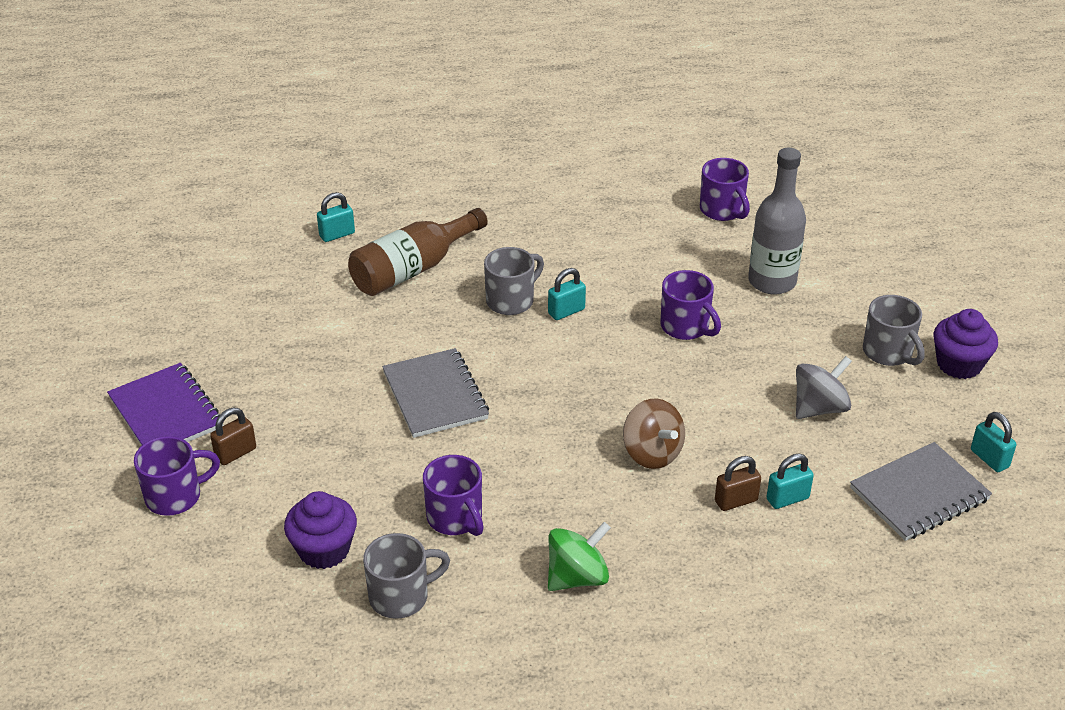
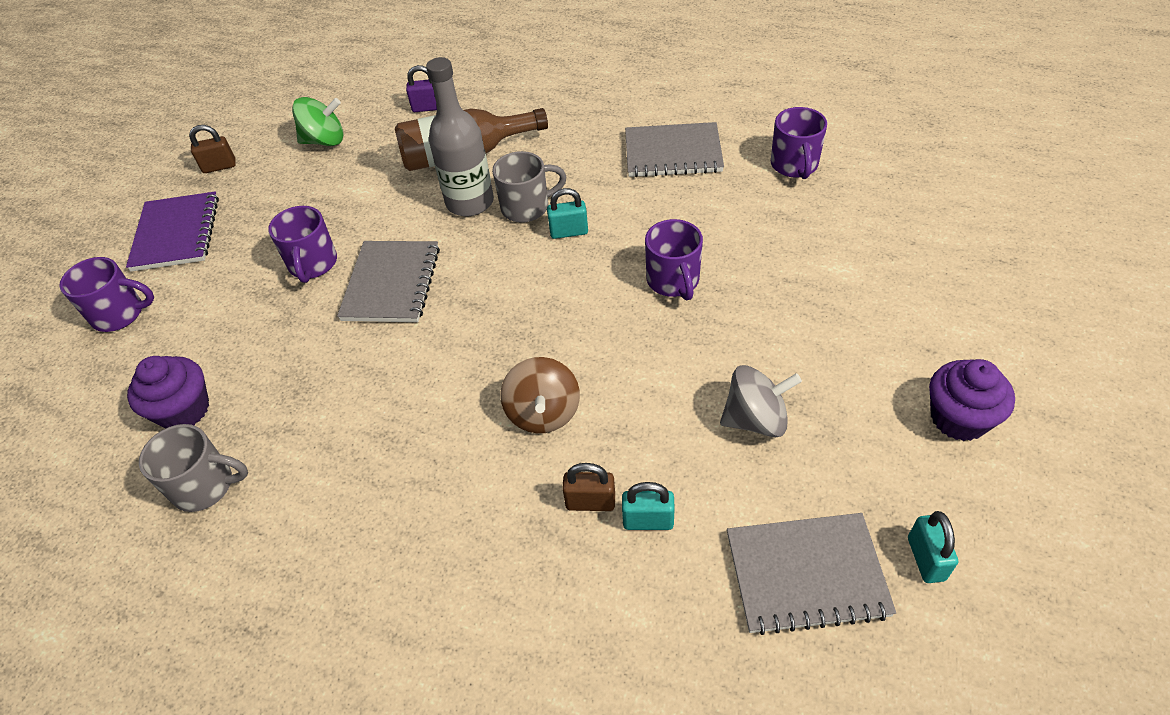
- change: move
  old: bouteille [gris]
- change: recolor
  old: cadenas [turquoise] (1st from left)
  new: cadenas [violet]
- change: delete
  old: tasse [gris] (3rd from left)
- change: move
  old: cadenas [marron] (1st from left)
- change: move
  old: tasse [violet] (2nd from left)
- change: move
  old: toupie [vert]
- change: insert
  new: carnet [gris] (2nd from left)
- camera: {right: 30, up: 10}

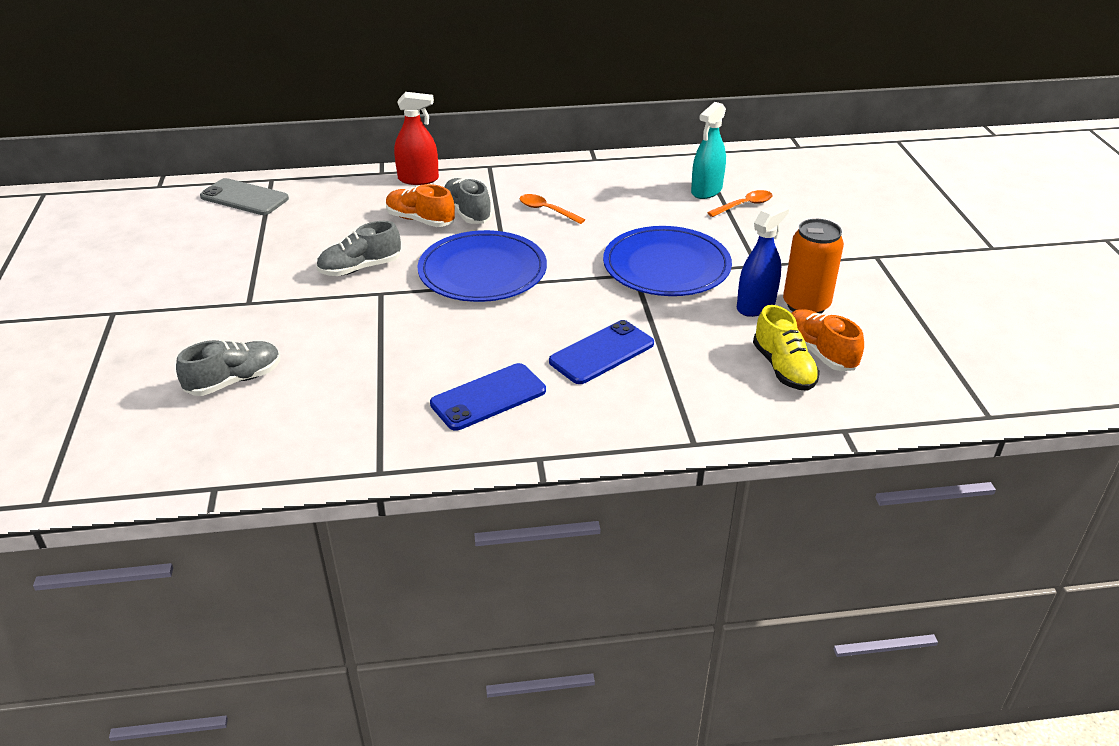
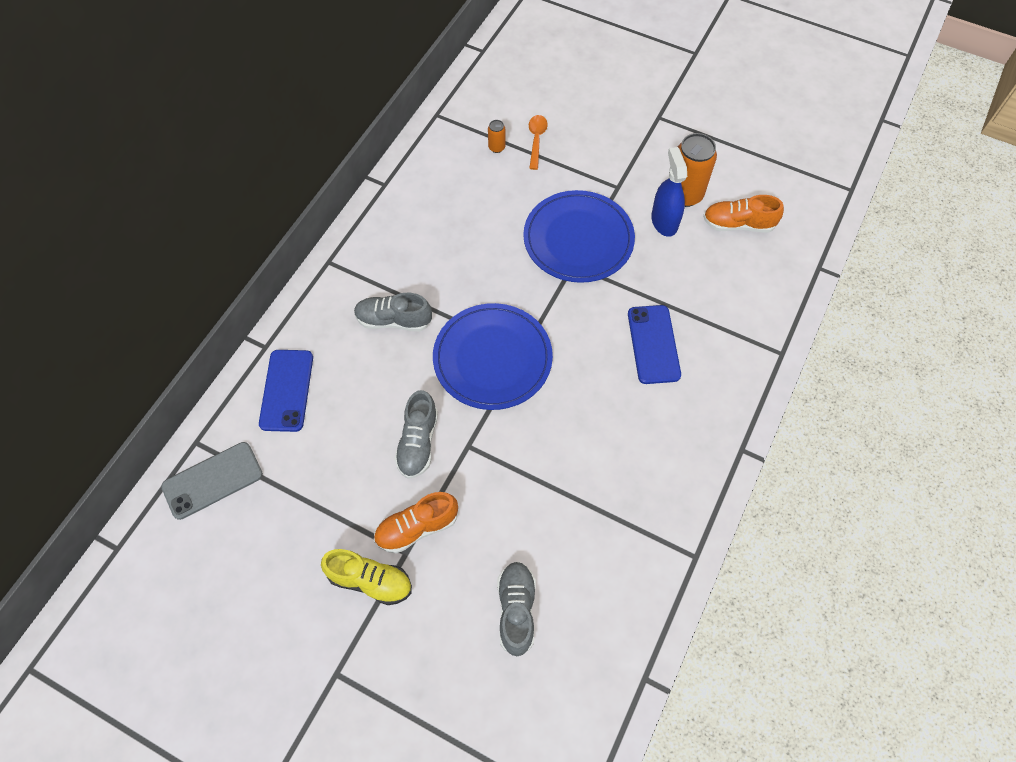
- change: delete
  old: vaporisateur [rouge]
- change: replace
  old: vaporisateur [turquoise]
  new: canette [orange] (1st from left)
- change: move
  old: chaussure [orange] (1st from left)
- change: delete
  old: cuillère [orange] (1st from left)
- change: move
  old: chaussure [jaune]
- change: move
  old: téléphone [bleu] (1st from left)
- camera: {right: -55, up: 25}

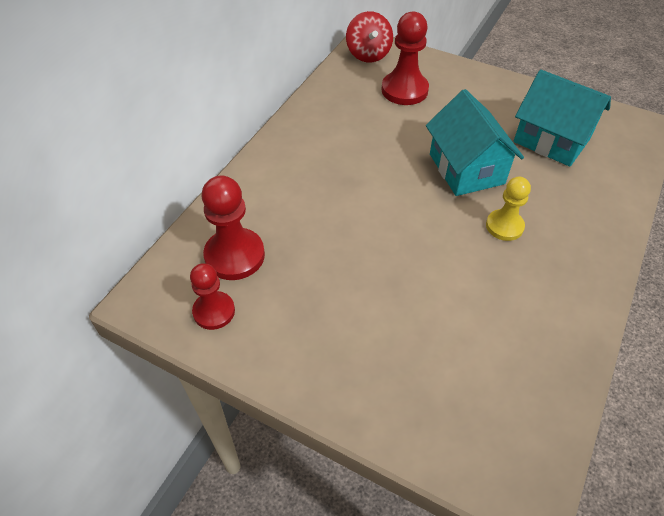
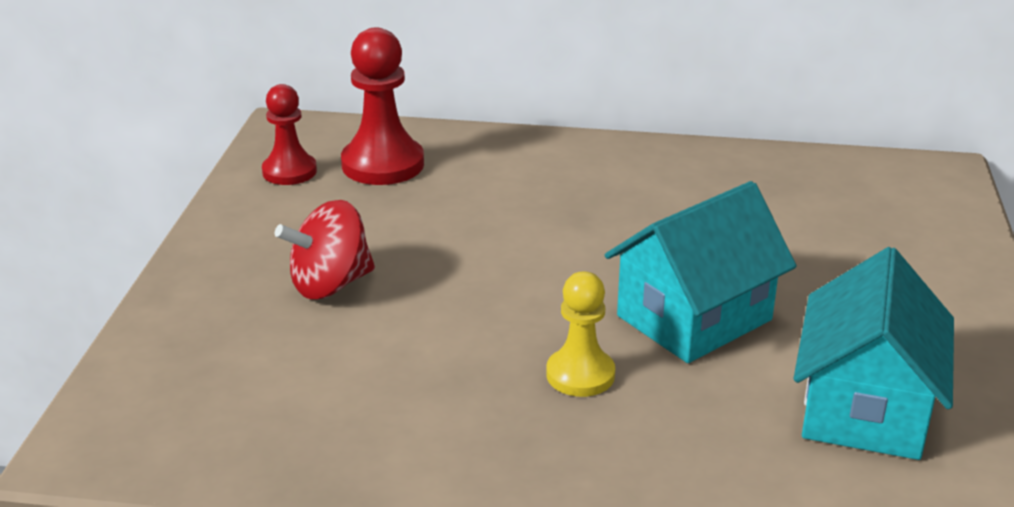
- change: move
  old: toupie [rouge]
- change: delete
  old: pion [rouge] (3rd from left)
- camera: {right: 70, up: -20}

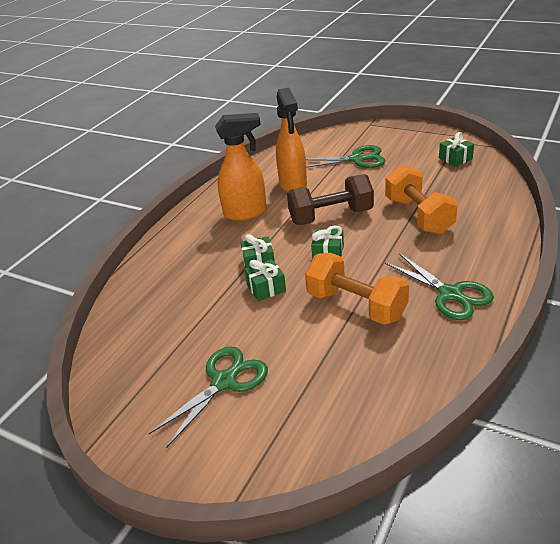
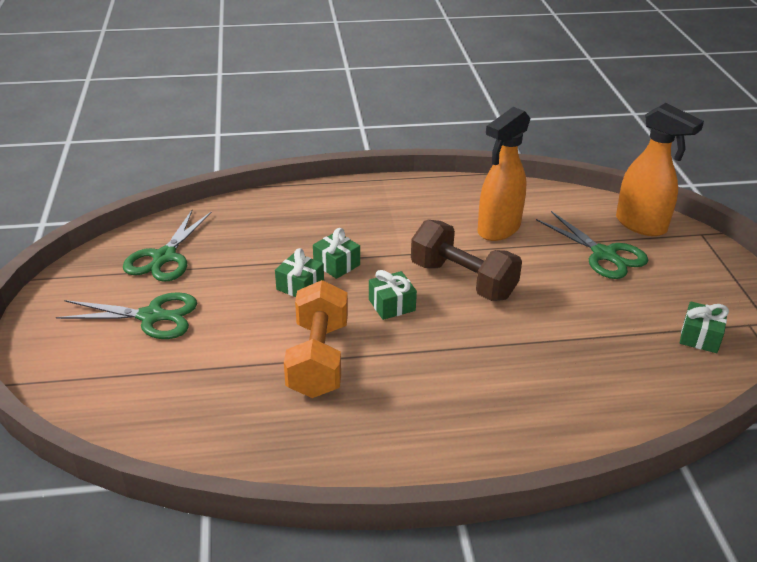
- change: move
  old: vaporisateur [orange] (1st from left in the first image)
  new: vaporisateur [orange] (2nd from left)
- change: delete
  old: haltère [orange] (2nd from left)
- change: move
  old: ciseaux [vert] (3rd from left in the first image)
  new: ciseaux [vert] (2nd from left)
- camera: {right: 50, up: 0}

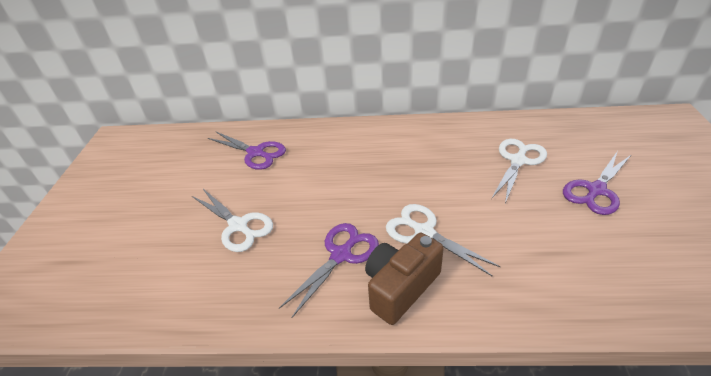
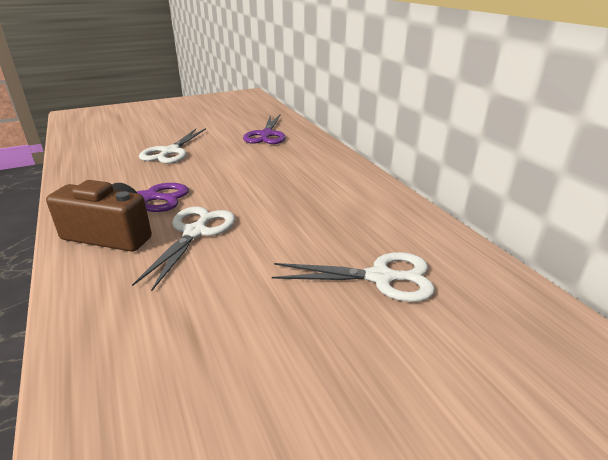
- change: delete
  old: ciseaux [violet] (3rd from left)
- camera: {right: 60, up: -10}

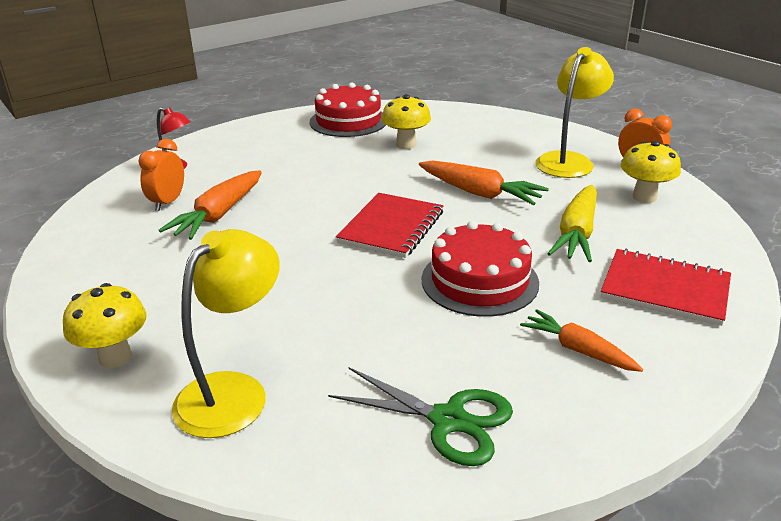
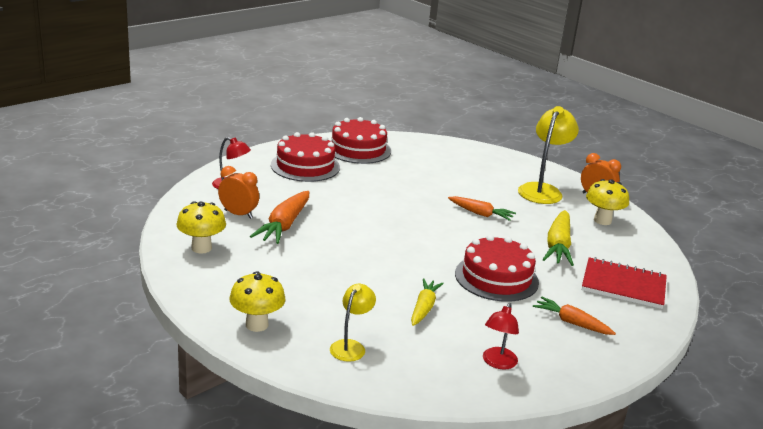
- change: move
  old: champignon [jaune] (2nd from left in the first image)
  new: champignon [jaune] (1st from left)
- change: rotate
  old: réveil [orange] (1st from left)
  degrees: 105
- change: resize
  old: carotte [orange] (2nd from left)
  factor: 0.66
- change: delete
  old: carnet [rouge] (1st from left)
- change: resize
  old: lampe [jaune] (1st from left)
  factor: 0.57
- change: replace
  old: ciseaux [vert]
  new: lampe [rouge] (2nd from left)
- change: insert
  new: gâteau [rouge] (1st from left)
- change: insert
  new: carotte [jaune] (1st from left)
- camera: {right: -10, up: -5}

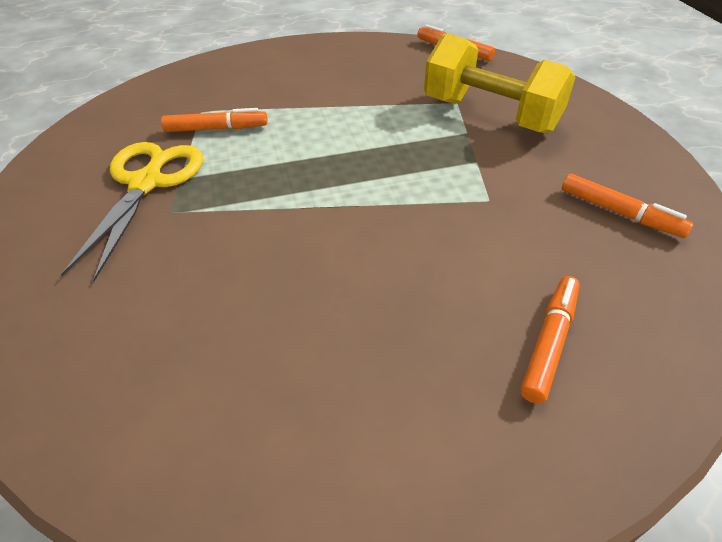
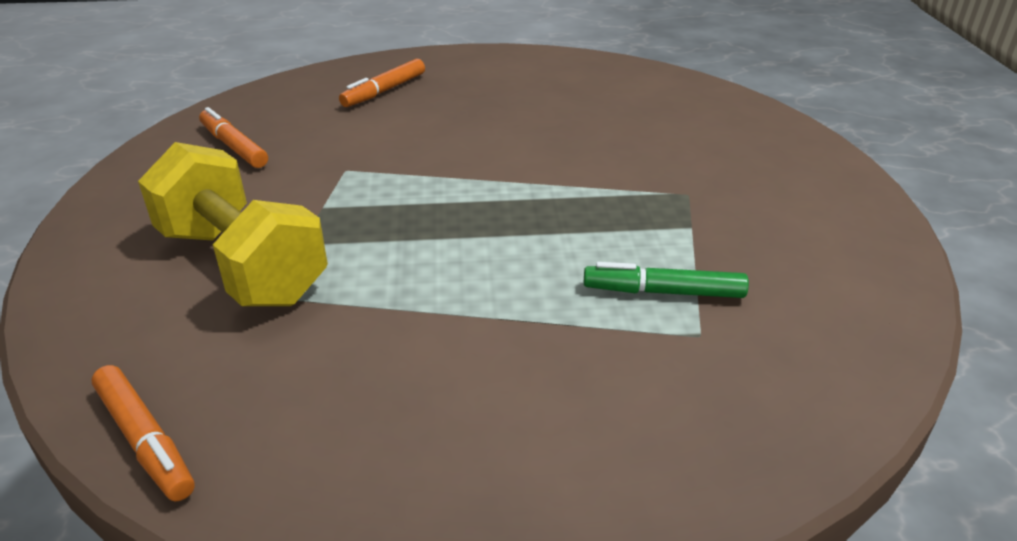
- change: recolor
  old: feutre [orange] (1st from left)
  new: feutre [vert]
- change: delete
  old: ciseaux [jaune]
- camera: {right: -170, up: -10}

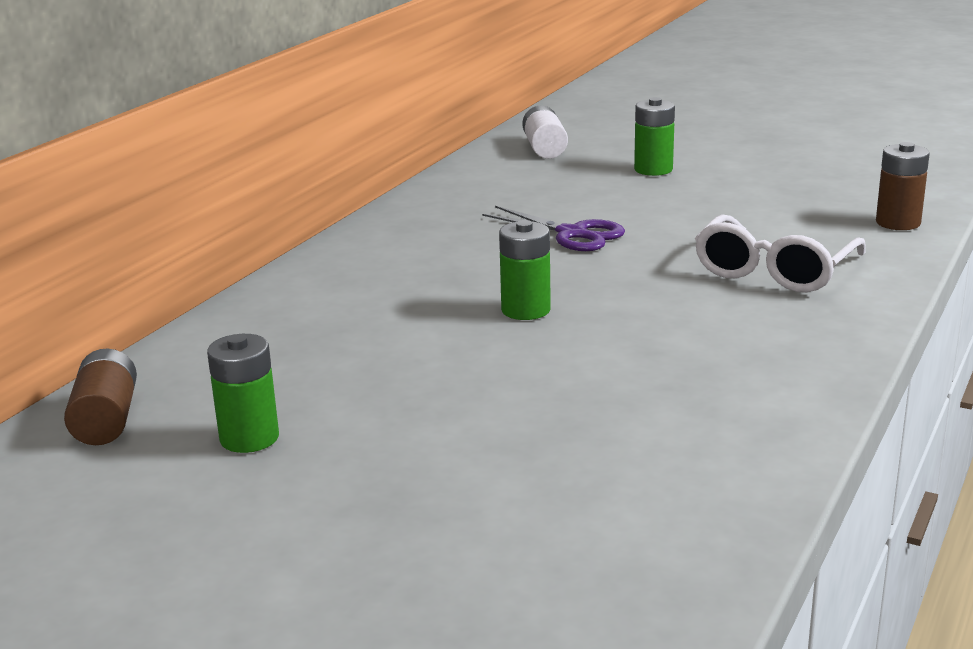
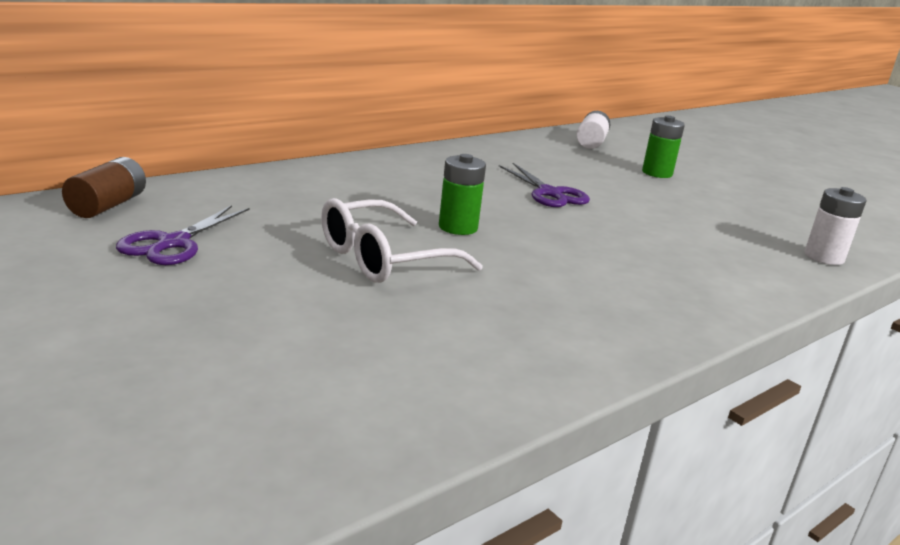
- change: recolor
  old: pile [marron] (2nd from left)
  new: pile [blanc] (2nd from left)
- change: move
  old: lunettes [blanc]
- change: replace
  old: pile [vert] (1st from left)
  new: ciseaux [violet] (1st from left)
- camera: {right: 20, up: 0}

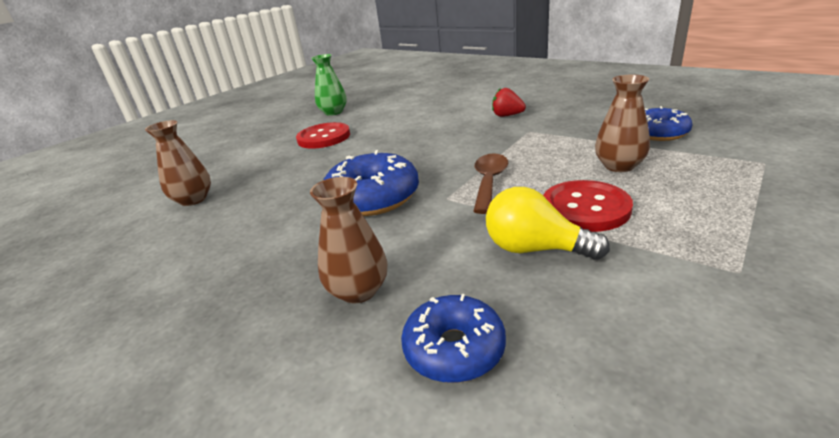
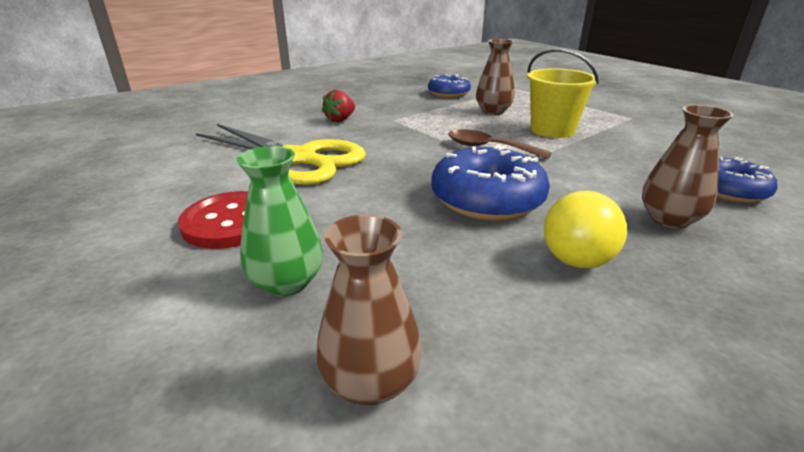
- change: move
  old: vase [vert]
- change: replace
  old: bouton [rouge] (2nd from left)
  new: seau [jaune]
- change: move
  old: ampoule [jaune]
- change: insert
  new: ciseaux [jaune]
- camera: {right: -80, up: 0}

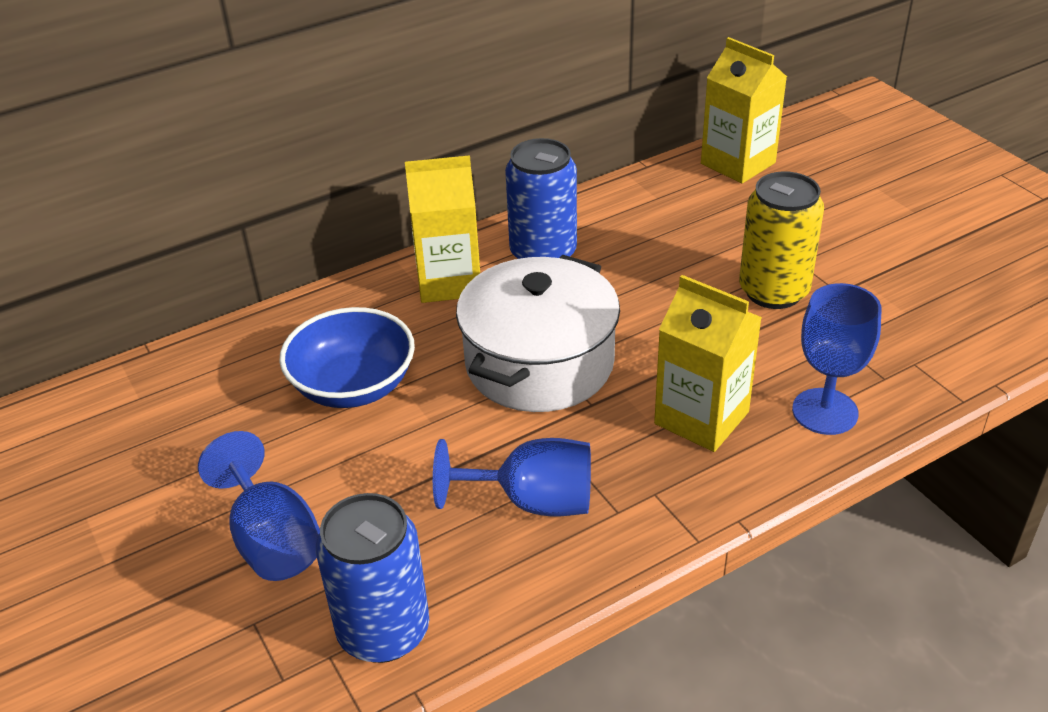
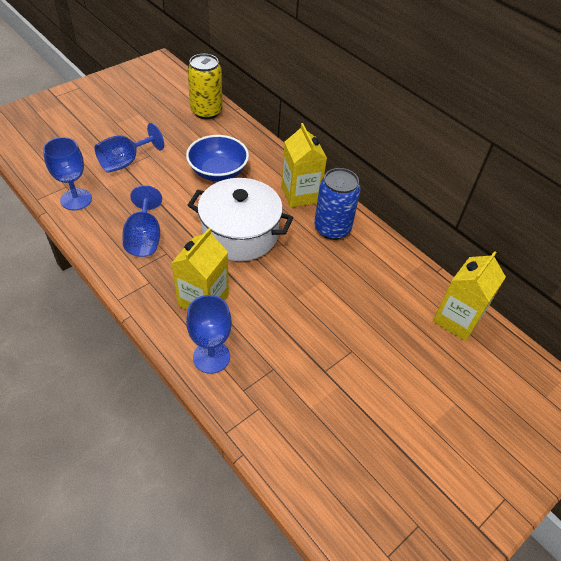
- change: move
  old: canette [jaune]
- change: replace
  old: canette [bleu] (1st from left)
  new: verre à pied [bleu] (1st from left)
- camera: {right: 75, up: 10}

